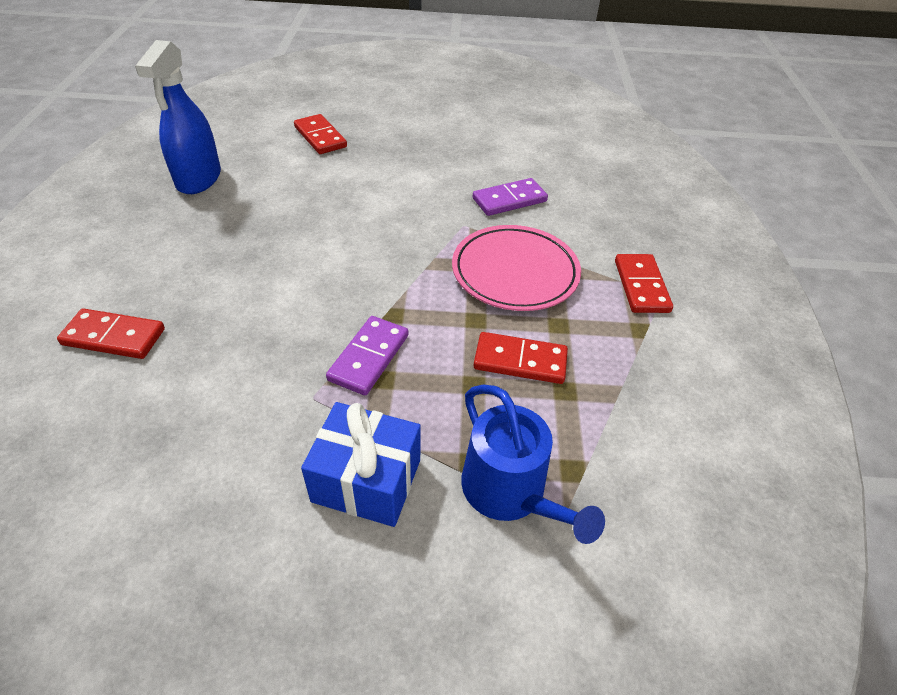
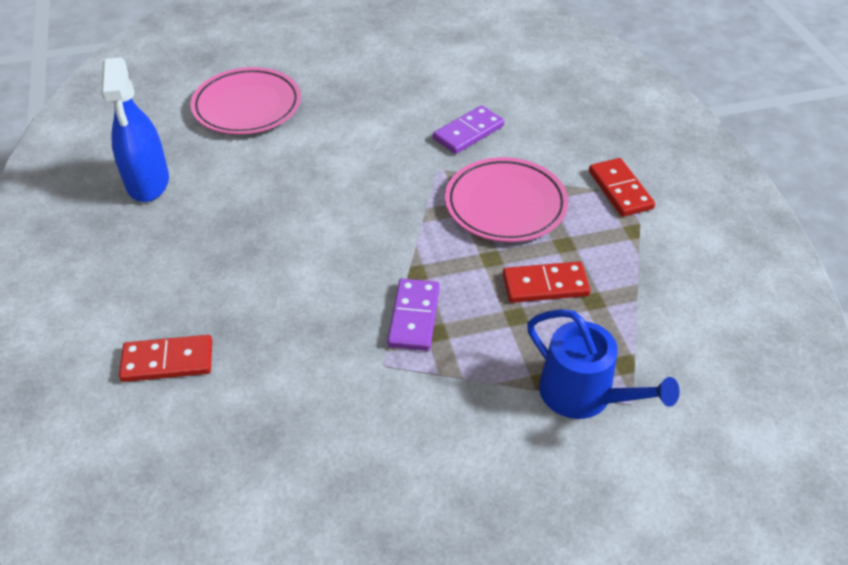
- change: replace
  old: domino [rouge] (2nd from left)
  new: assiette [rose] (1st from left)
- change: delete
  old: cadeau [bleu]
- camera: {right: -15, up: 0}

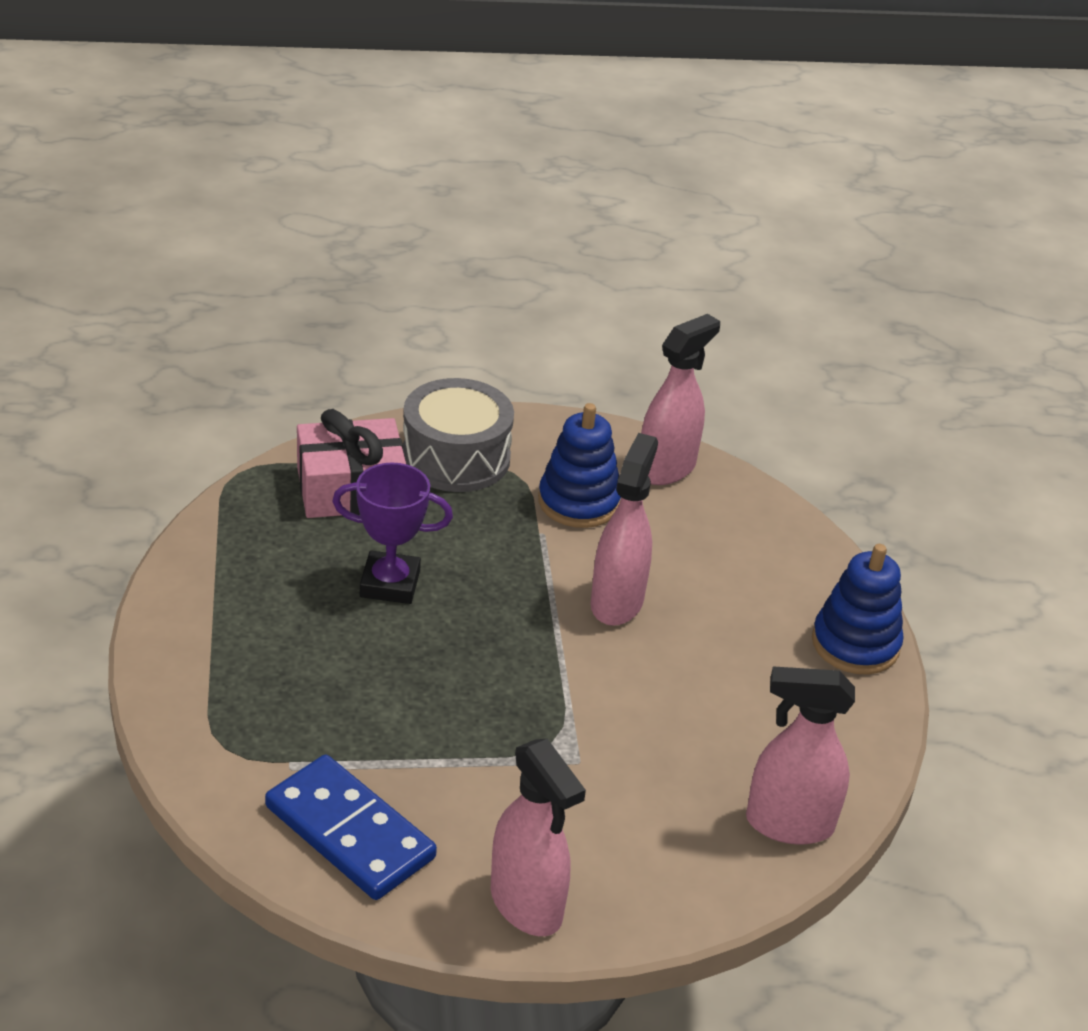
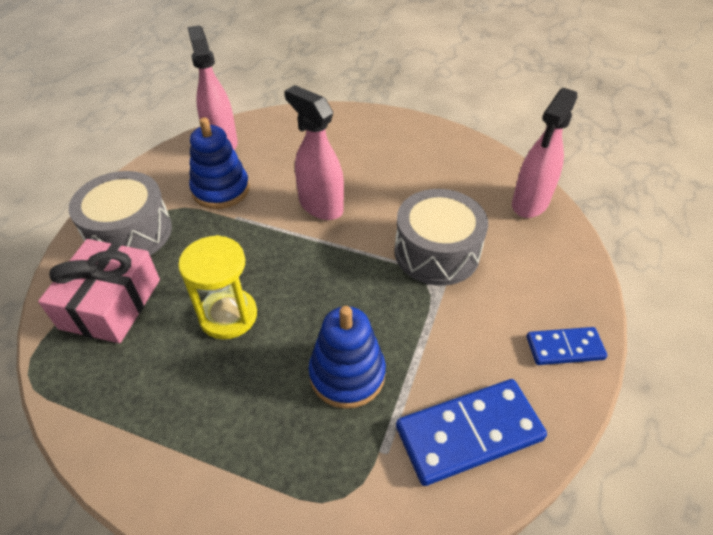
- change: replace
  old: trophée [violet]
  new: sablier [jaune]
- change: move
  old: jouet à empiler [bleu] (2nd from left)
- change: replace
  old: vaporisateur [rose] (1st from left)
  new: domino [bleu] (2nd from left)
- change: insert
  new: tambour [gris] (2nd from left)
- camera: {right: -60, up: 10}

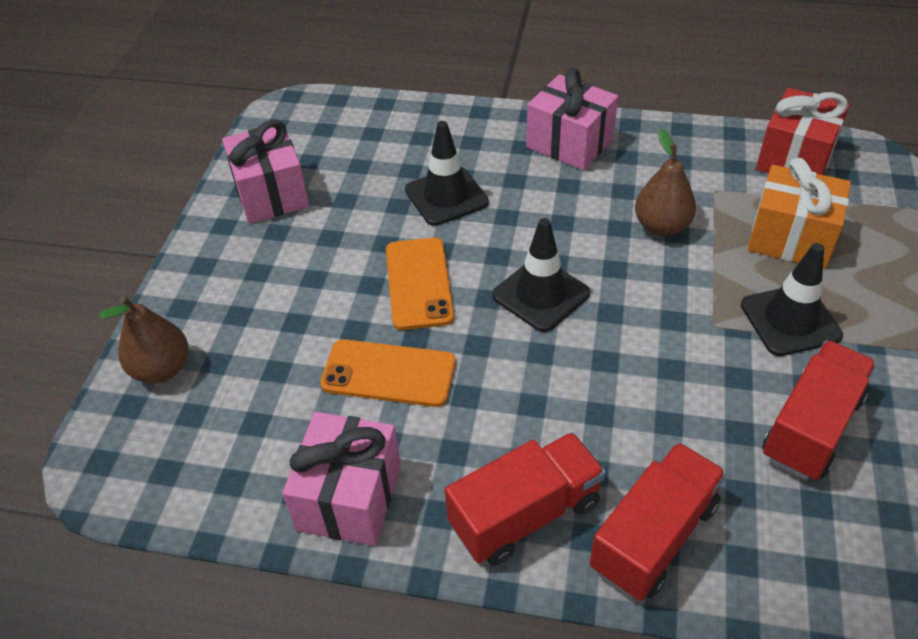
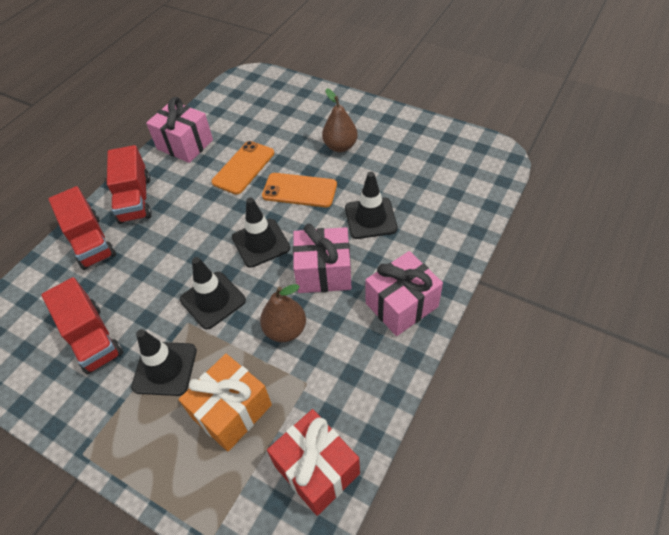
- change: move
  old: cadeau [rose] (1st from left in the first image)
  new: cadeau [rose] (2nd from left)
- change: move
  old: poire [marron] (1st from left in the first image)
  new: poire [marron] (2nd from left)
- change: insert
  new: cône de chantier [noir] (2nd from left)
- camera: {right: 110, up: 5}

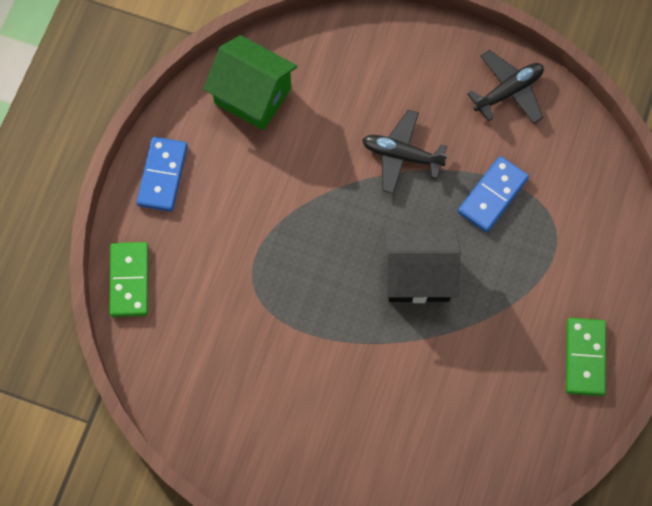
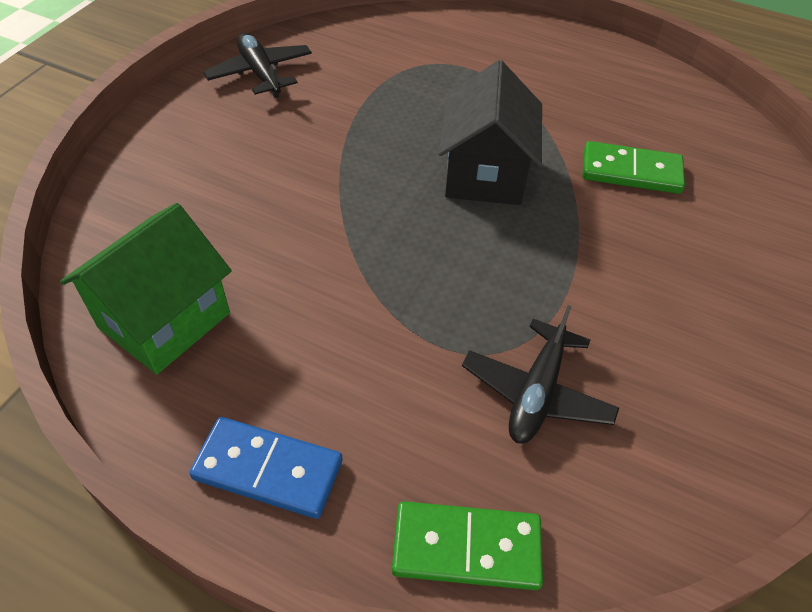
- change: move
  old: avion [noir] (1st from left in the first image)
  new: avion [noir] (2nd from left)
- change: delete
  old: domino [bleu] (2nd from left)
- change: move
  old: domino [vert] (2nd from left)
- camera: {right: -85, up: -20}

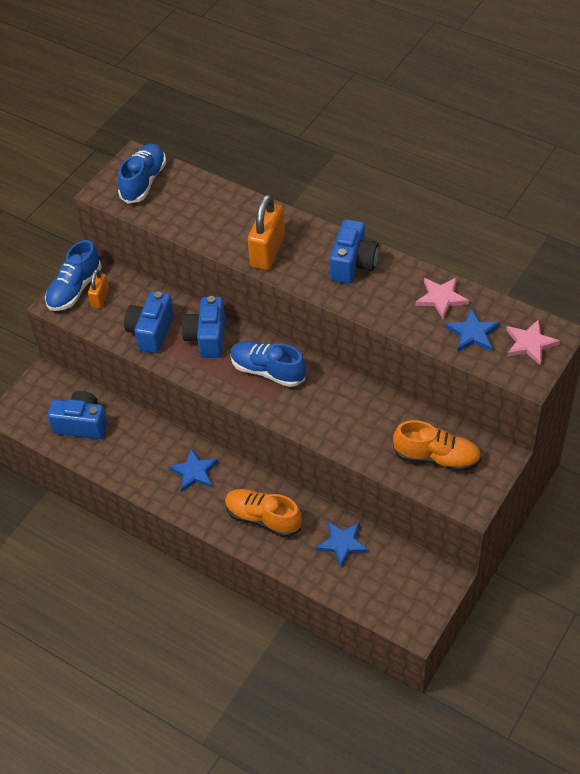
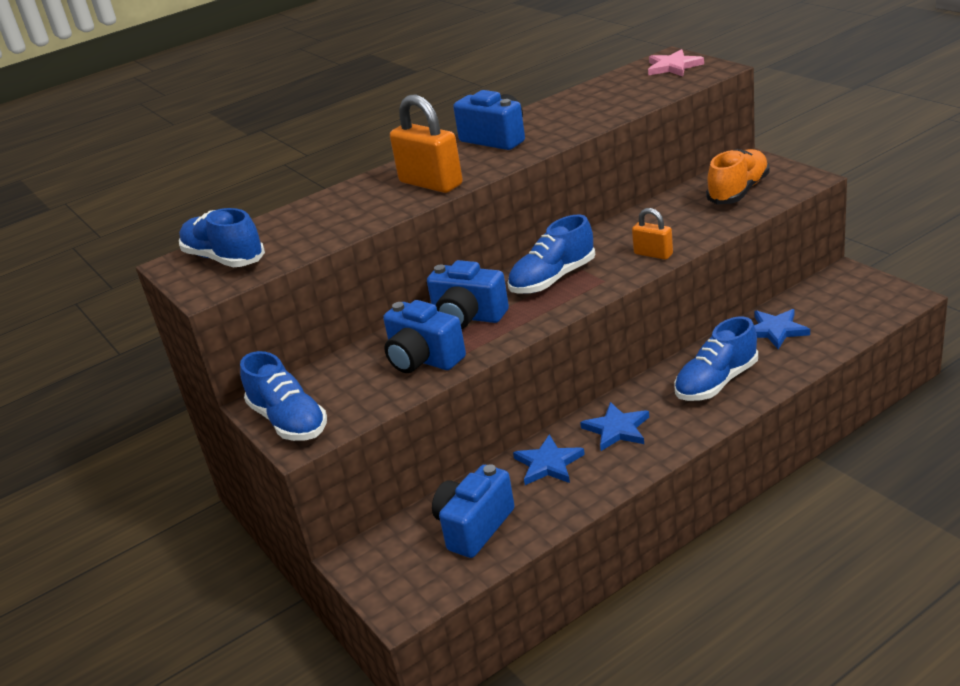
- change: move
  old: cadenas [orange] (1st from left in the first image)
  new: cadenas [orange] (2nd from left)
- change: delete
  old: étoile [rose] (1st from left)
- change: move
  old: étoile [bleu] (3rd from left in the first image)
  new: étoile [bleu] (1st from left)
- change: recolor
  old: chaussure [orange] (1st from left)
  new: chaussure [bleu] (4th from left)
- camera: {right: -65, up: -20}

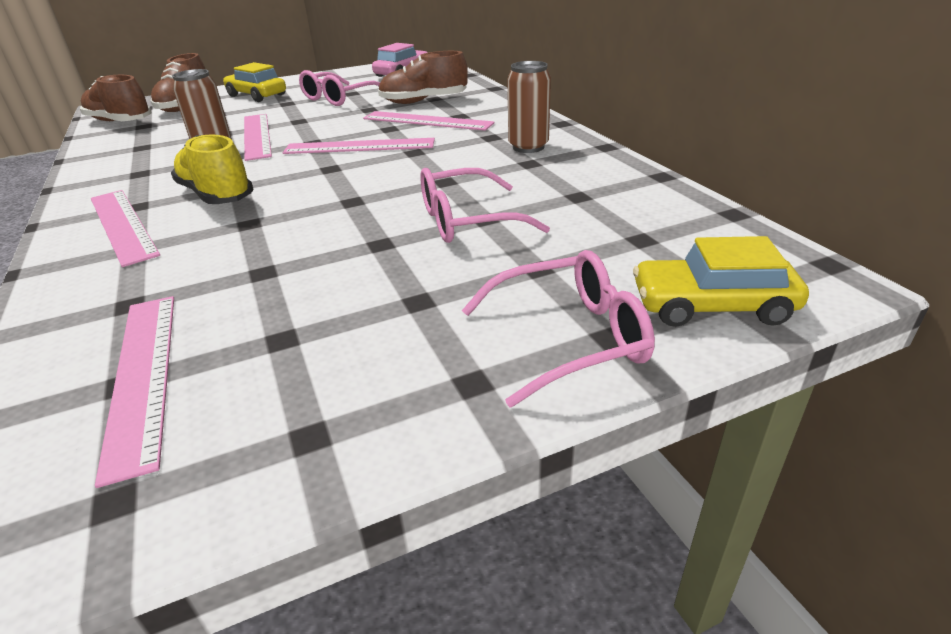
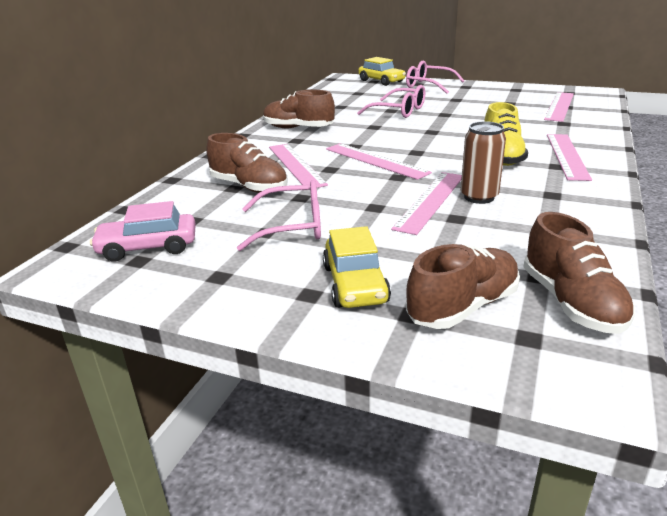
- change: replace
  old: canette [marron] (2nd from left)
  new: chaussure [marron] (2nd from left)
- camera: {right: -135, up: -5}

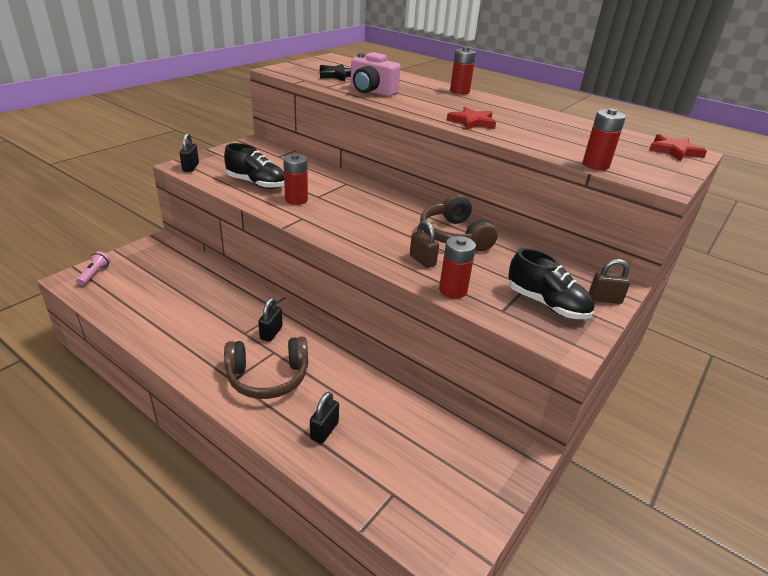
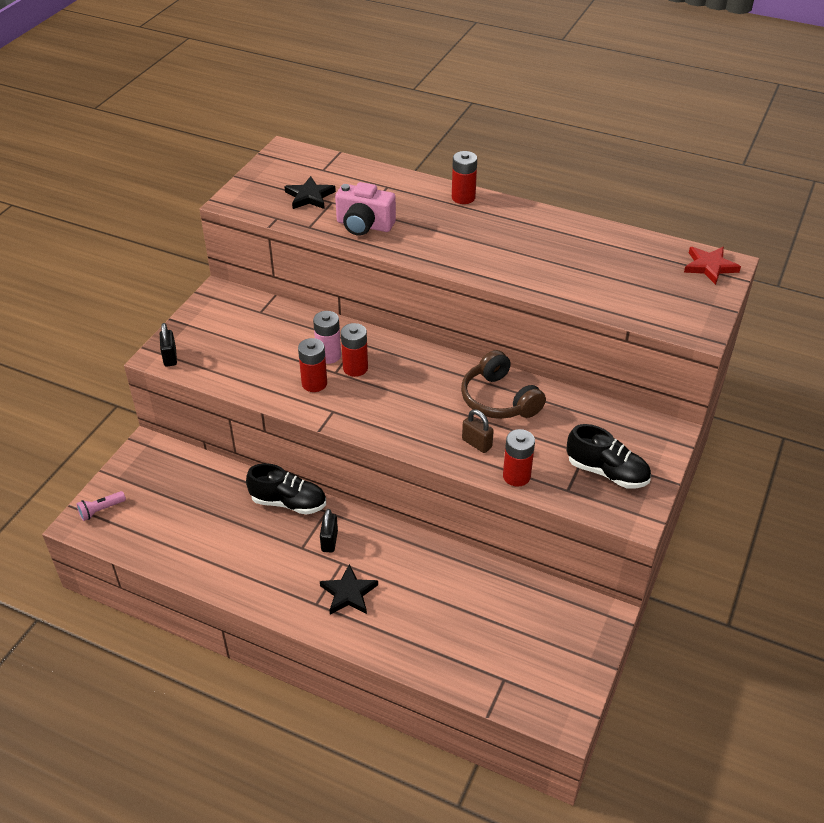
- change: delete
  old: étoile [rouge] (1st from left)
- change: move
  old: pile [rouge] (4th from left in the first image)
  new: pile [rouge] (2nd from left)
- change: move
  old: chaussure [noir] (1st from left)
- change: rotate
  old: lampe de poche [rose]
  degrees: -120
- change: delete
  old: cadenas [marron] (2nd from left)
- change: replace
  old: casque audio [marron] (1st from left)
  new: étoile [noir] (2nd from left)
- change: delete
  old: cadenas [noir] (3rd from left)
- change: insert
  new: pile [rose]
- camera: {right: -10, up: 10}

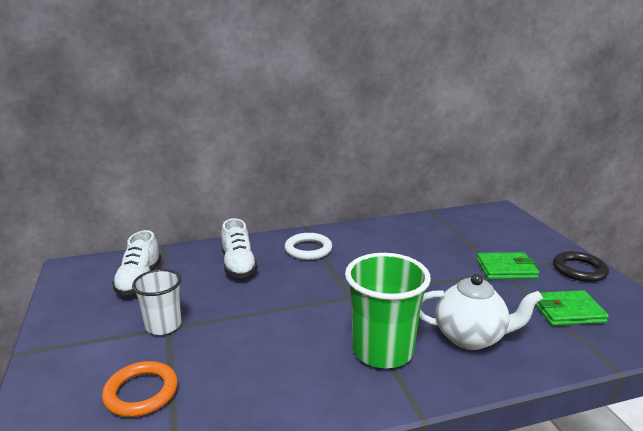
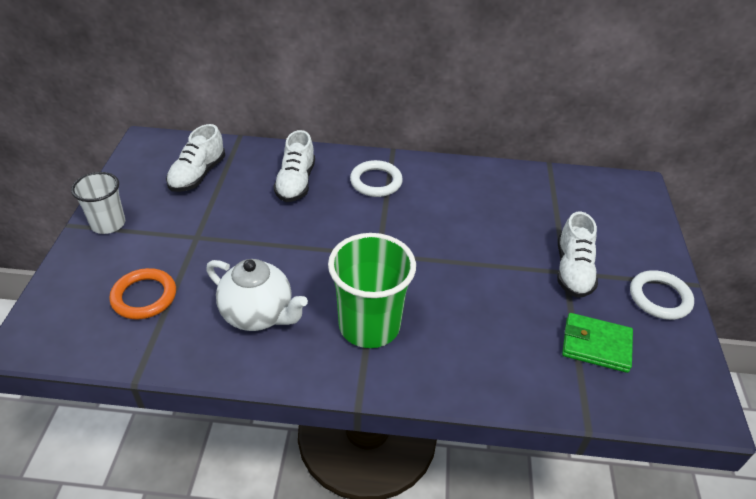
- change: recolor
  old: anneau [noir]
  new: anneau [blanc] (2nd from left)
- change: replace
  old: portefeuille [vert] (1st from left)
  new: chaussure [blanc] (3rd from left)
- change: move
  old: gobelet [blanc]
- change: move
  old: théière [blanc]
- camera: {right: 20, up: 20}

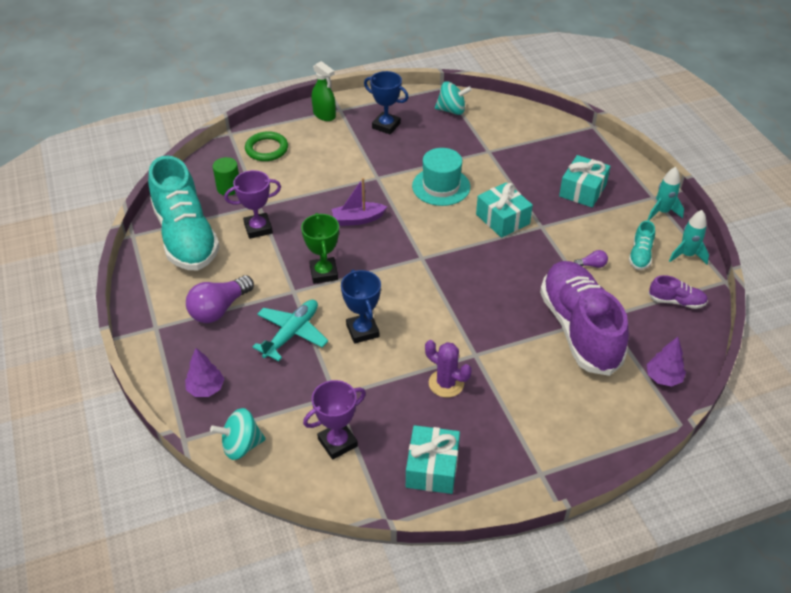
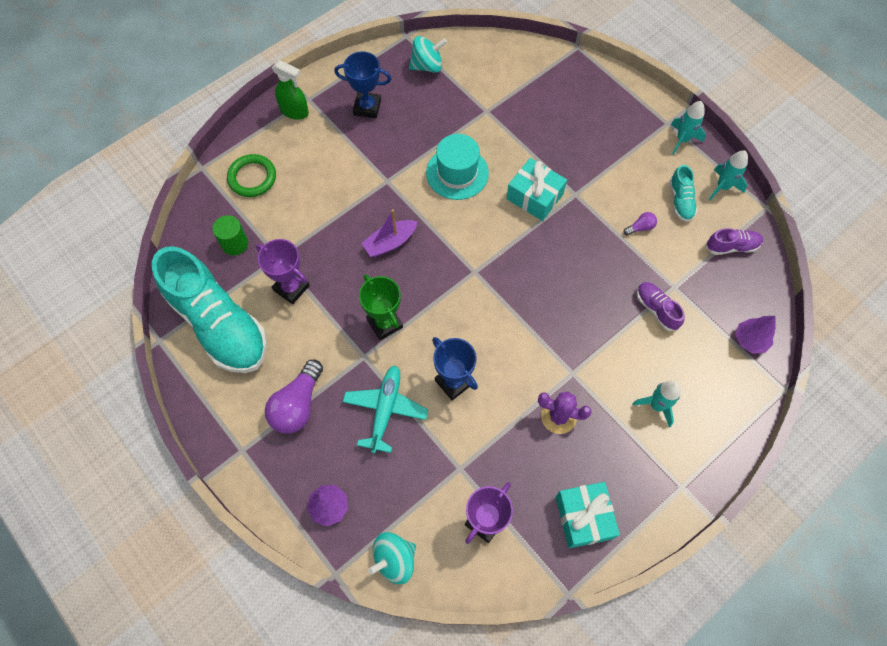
- change: delete
  old: cadeau [turquoise] (3rd from left)
- change: rotate
  old: trophée [violet] (1st from left)
  degrees: 75
- change: resize
  old: chaussure [violet] (1st from left)
  factor: 0.42
- change: insert
  new: fusée [turquoise] (1st from left)
- camera: {right: -20, up: 20}

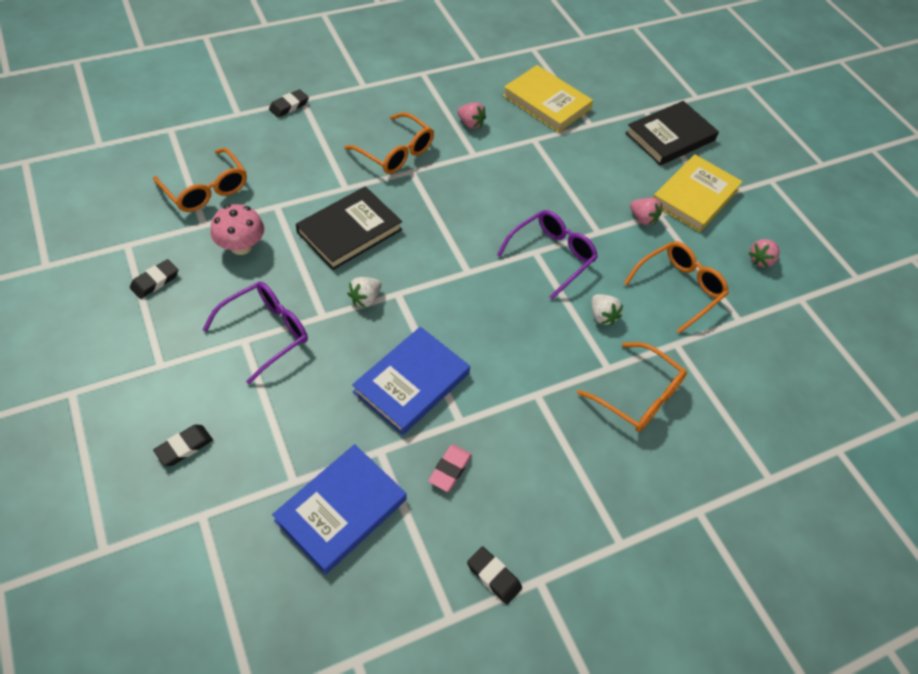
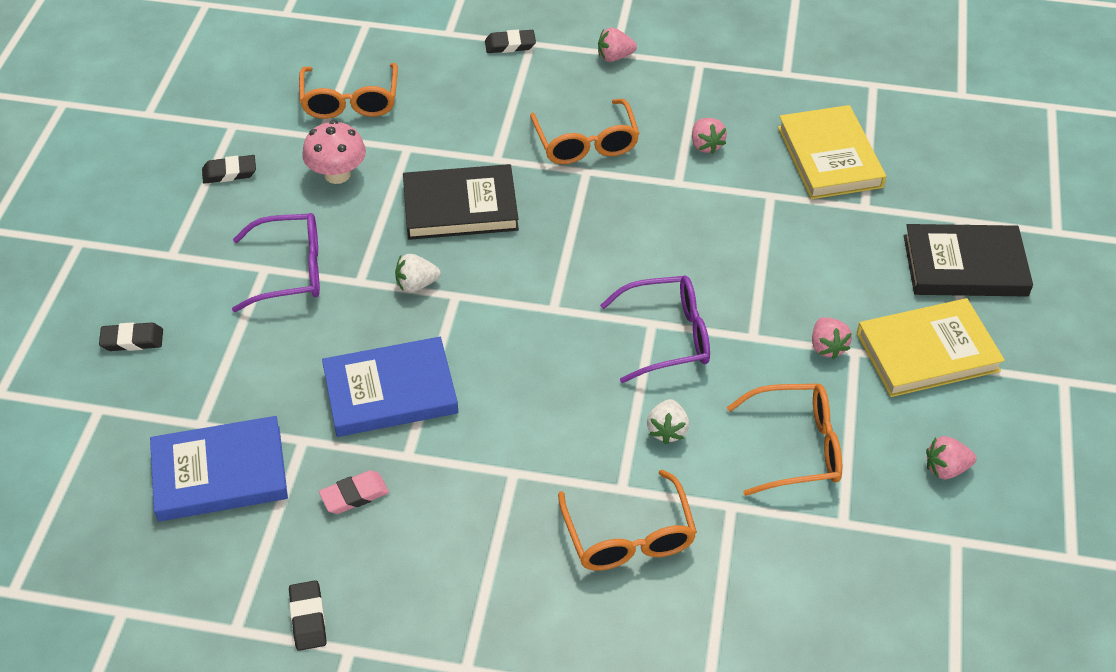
- change: insert
  new: fraise [rose] (1st from left)
- camera: {right: 40, up: -5}

